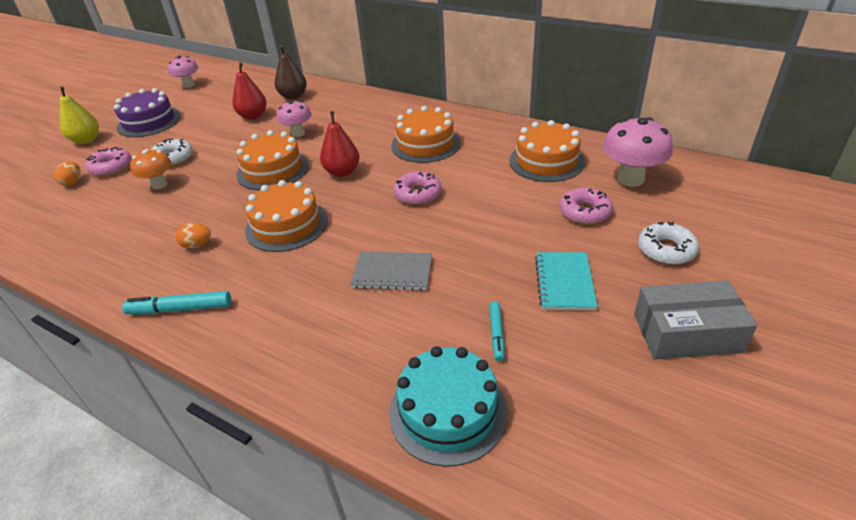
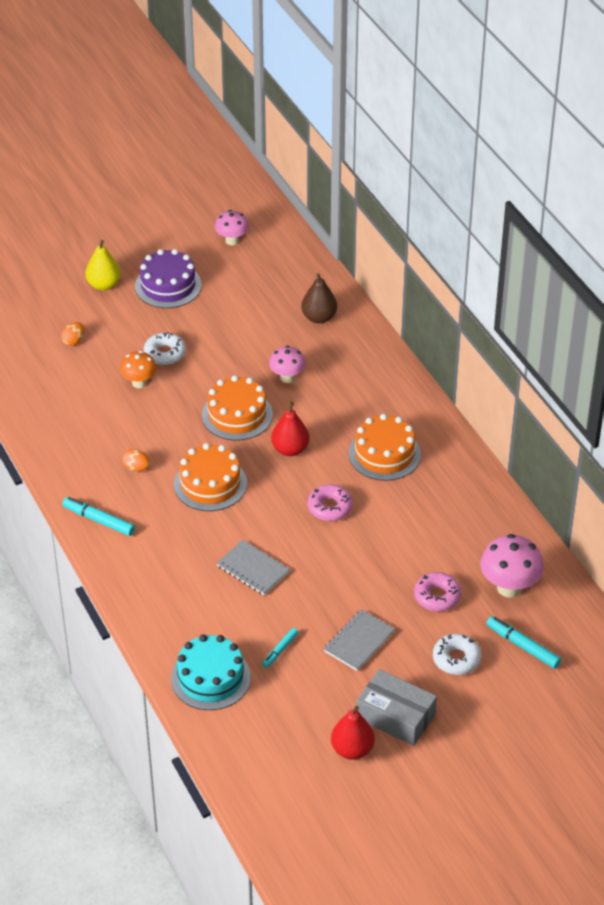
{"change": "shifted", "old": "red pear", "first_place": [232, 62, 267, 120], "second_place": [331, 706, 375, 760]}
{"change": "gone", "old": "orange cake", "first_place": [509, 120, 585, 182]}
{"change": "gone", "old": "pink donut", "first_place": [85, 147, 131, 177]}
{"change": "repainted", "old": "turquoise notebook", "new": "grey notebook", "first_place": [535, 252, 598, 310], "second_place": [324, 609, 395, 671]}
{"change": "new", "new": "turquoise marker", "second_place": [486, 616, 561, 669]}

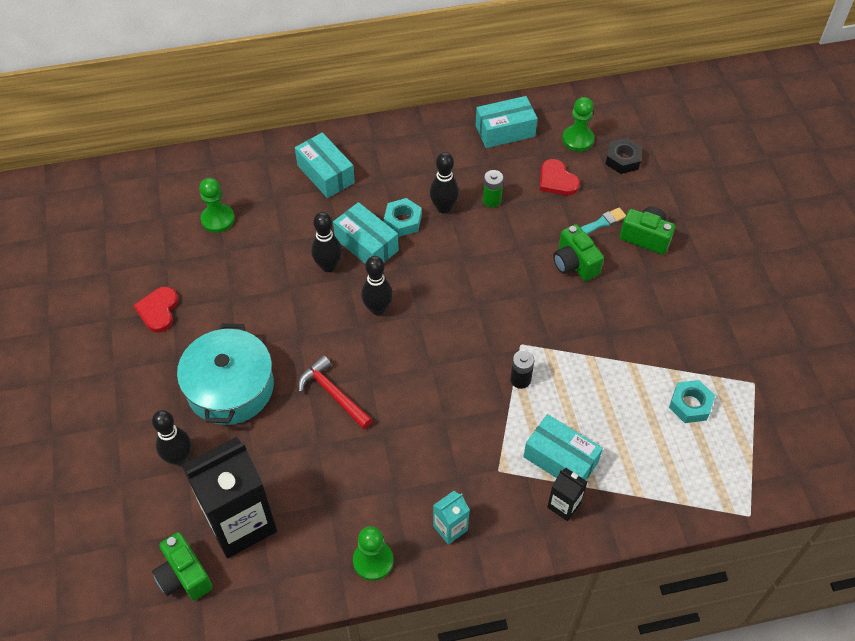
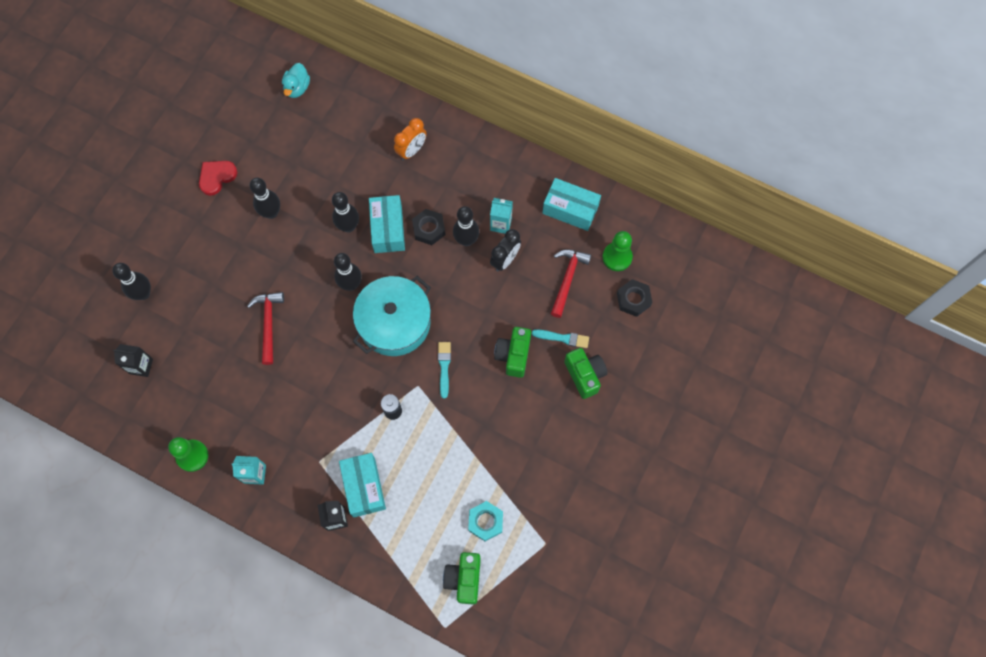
{"change": "swapped", "old": "turquoise box", "new": "orange clock", "first_place": [295, 133, 355, 198], "second_place": [394, 118, 427, 161]}
{"change": "swapped", "old": "red heart", "new": "red hammer", "first_place": [540, 159, 580, 195], "second_place": [551, 249, 591, 318]}
{"change": "swapped", "old": "green battery", "new": "black clock", "first_place": [483, 170, 503, 208], "second_place": [490, 229, 521, 271]}
{"change": "gone", "old": "green pawn", "first_place": [199, 178, 235, 233]}
{"change": "repainted", "old": "turquoise nut", "new": "black nut", "first_place": [384, 198, 422, 237], "second_place": [412, 209, 446, 245]}
{"change": "shifted", "old": "turquoise pot", "first_place": [177, 323, 274, 425], "second_place": [353, 276, 431, 356]}
{"change": "scaled", "old": "black carton", "first_place": [182, 437, 277, 558], "second_place": [113, 344, 153, 377], "factor": 0.45}
{"change": "shifted", "old": "green camera", "first_place": [152, 532, 213, 601], "second_place": [443, 552, 481, 605]}
{"change": "new", "new": "turquoise duck", "second_place": [282, 63, 310, 98]}
{"change": "new", "new": "black bowling pin", "second_place": [249, 178, 280, 219]}
{"change": "new", "new": "turquoise carton", "second_place": [490, 198, 513, 234]}
{"change": "new", "new": "turquoise brush", "second_place": [438, 342, 451, 398]}

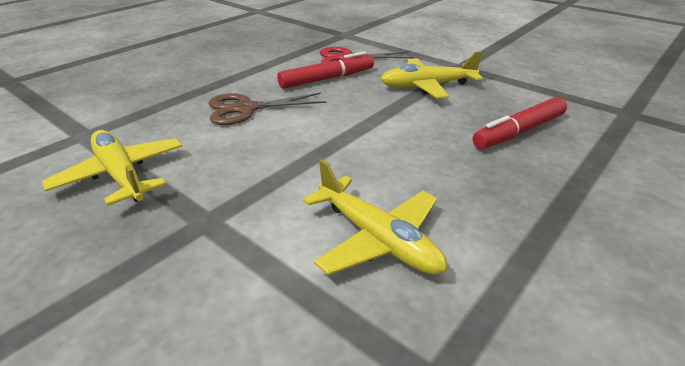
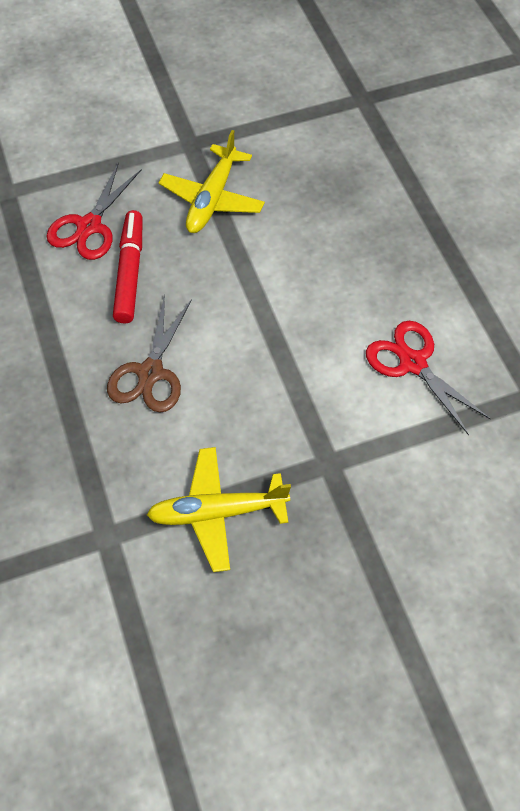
{"change": "gone", "old": "red marker", "first_place": [472, 97, 567, 149]}
{"change": "swapped", "old": "yellow plane", "new": "red scissors", "first_place": [303, 159, 447, 275], "second_place": [366, 321, 491, 435]}

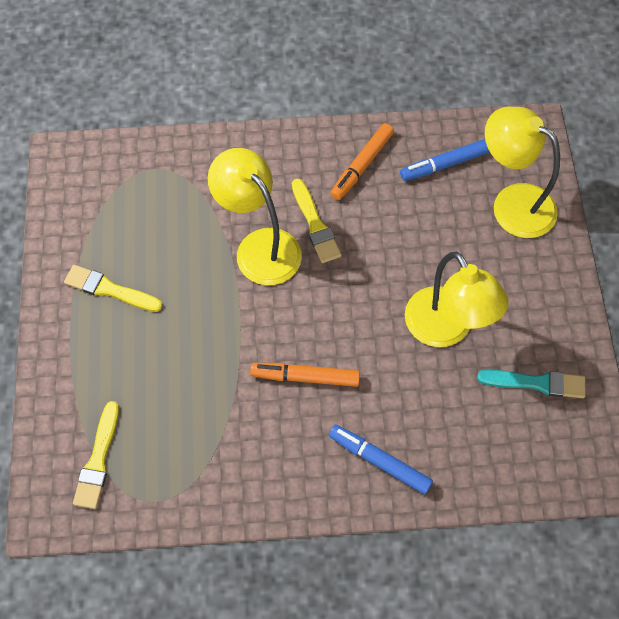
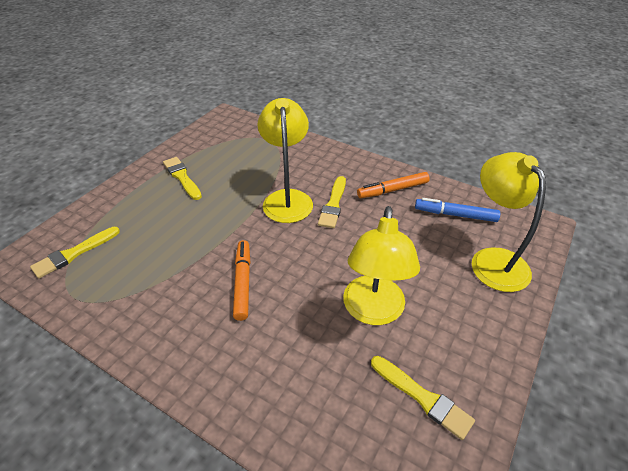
{"change": "rotated", "old": "orange marker", "first_place": [250, 363, 360, 387], "second_place": [233, 240, 251, 321], "degrees": 45}
{"change": "repainted", "old": "turquoise brush", "new": "yellow brush", "first_place": [477, 370, 585, 398], "second_place": [371, 356, 475, 440]}
{"change": "gone", "old": "blue marker", "first_place": [329, 425, 433, 494]}

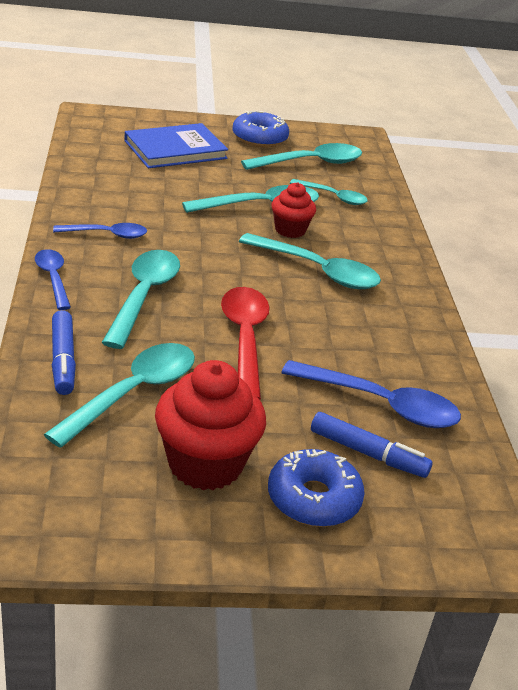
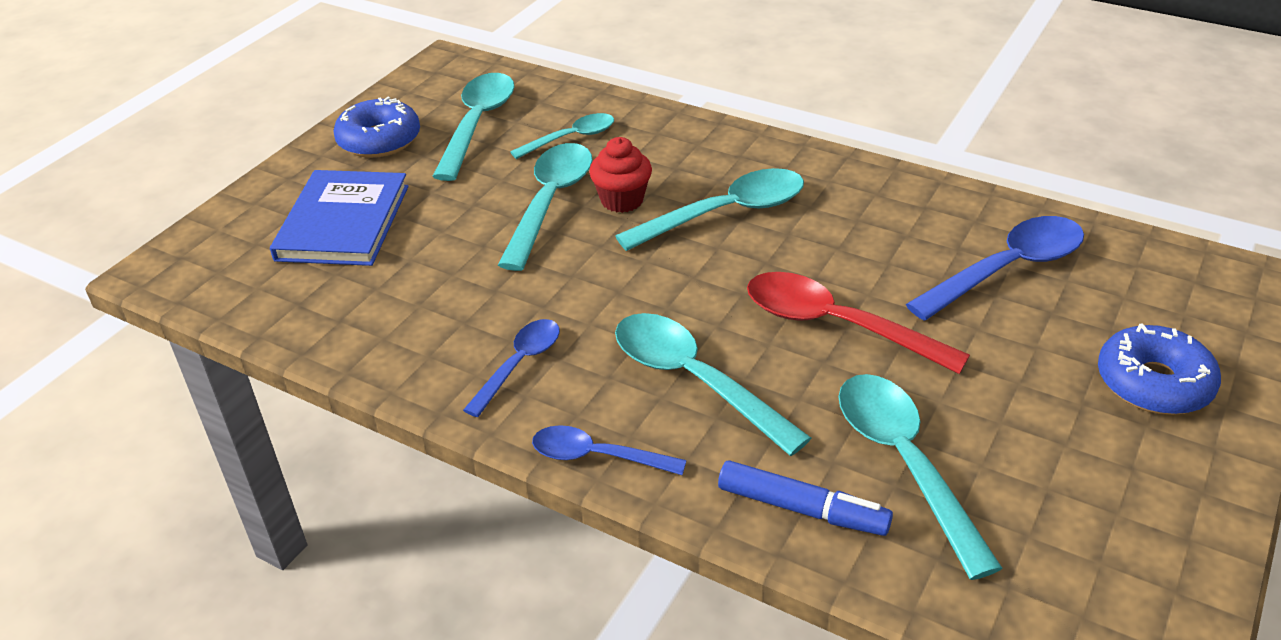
{"change": "gone", "old": "red cupcake", "first_place": [155, 360, 266, 490]}
{"change": "gone", "old": "blue marker", "first_place": [311, 412, 433, 478]}

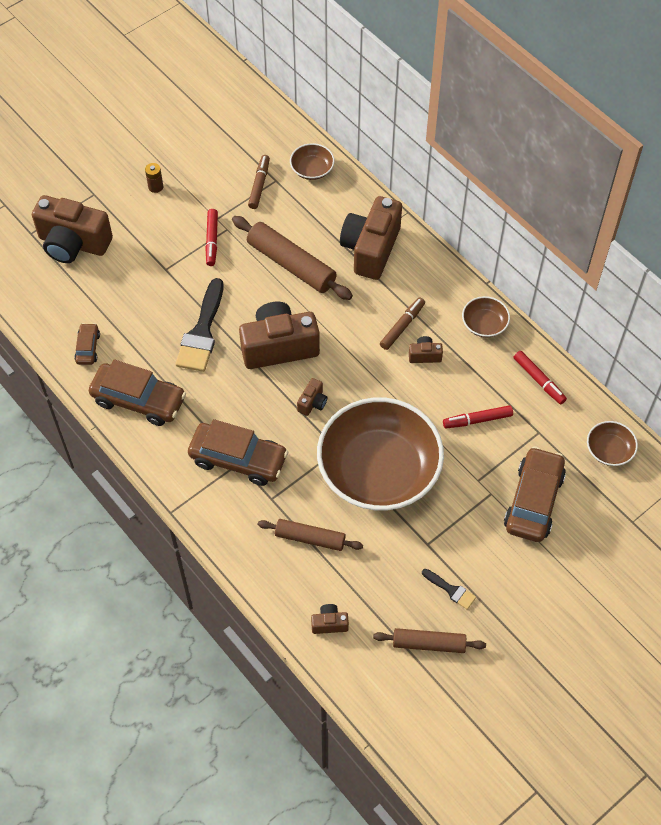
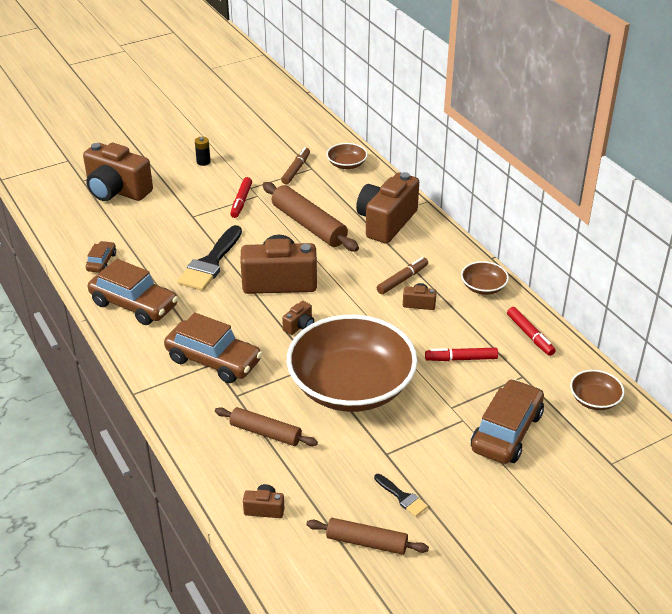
{"change": "repainted", "old": "brown battery", "new": "black battery", "first_place": [145, 163, 163, 193], "second_place": [195, 137, 211, 166]}

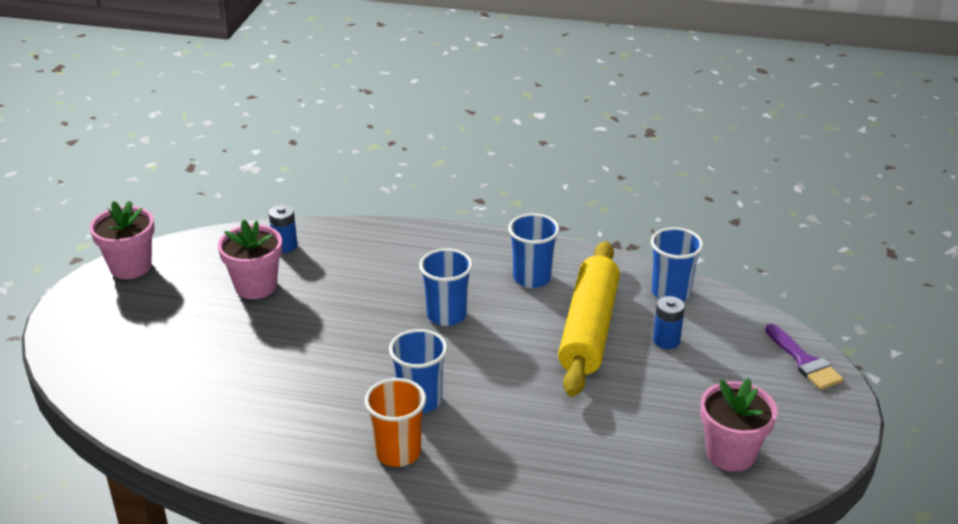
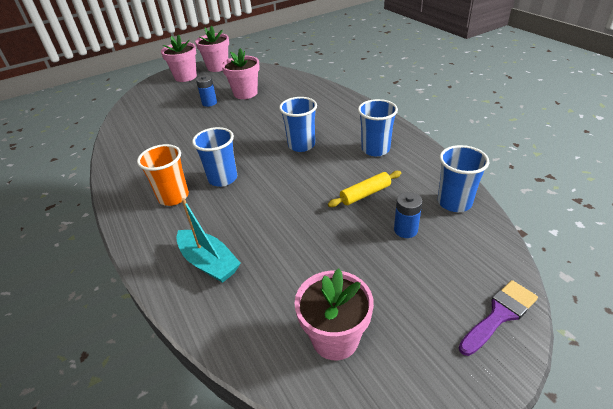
{"change": "shifted", "old": "blue battery", "first_place": [269, 205, 297, 253], "second_place": [196, 75, 217, 107]}
{"change": "scaled", "old": "yellow rolling pin", "first_place": [558, 241, 620, 397], "second_place": [328, 171, 401, 207], "factor": 0.46}
{"change": "rotated", "old": "purple brush", "first_place": [765, 324, 844, 390], "second_place": [459, 280, 538, 356], "degrees": -150}
{"change": "new", "new": "pink flower pot", "second_place": [161, 35, 197, 82]}
{"change": "new", "new": "turquoise boat", "second_place": [176, 198, 241, 283]}

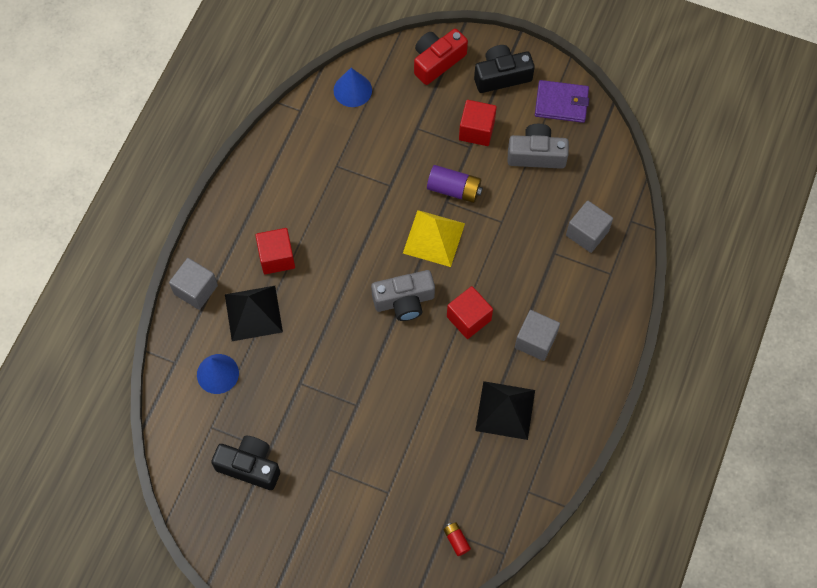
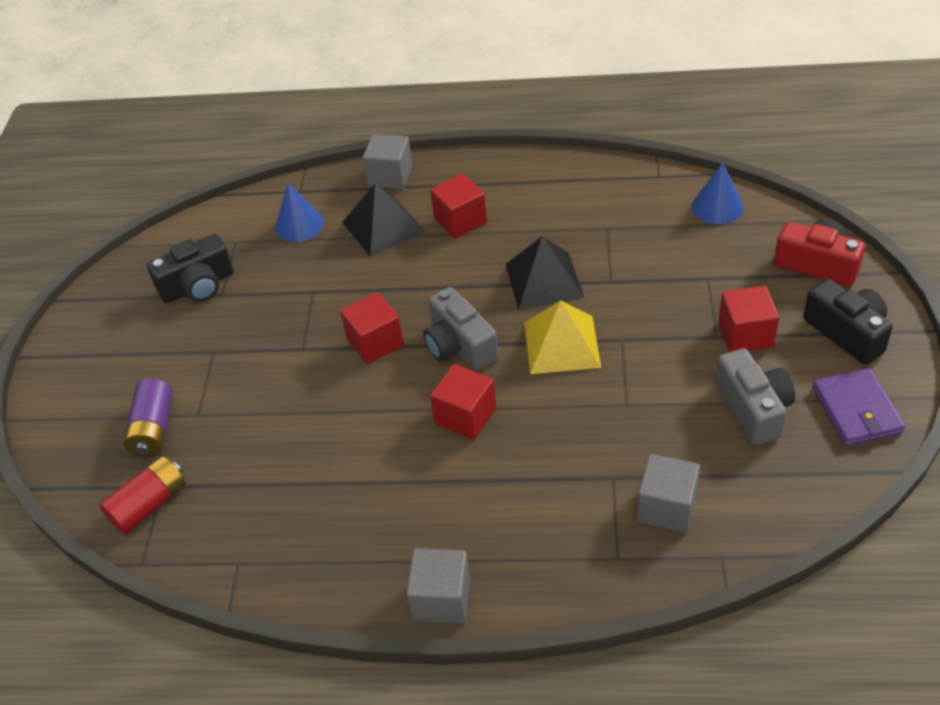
{"change": "shifted", "old": "purple battery", "first_place": [427, 165, 483, 203], "second_place": [123, 378, 173, 457]}
{"change": "shifted", "old": "grey cube", "first_place": [515, 310, 560, 361], "second_place": [406, 548, 470, 624]}
{"change": "shifted", "old": "black pyramid", "first_place": [475, 381, 535, 440], "second_place": [505, 236, 584, 310]}
{"change": "rotated", "old": "black camera", "first_place": [211, 436, 280, 490], "second_place": [147, 234, 234, 303], "degrees": 60}
{"change": "scaled", "old": "red battery", "first_place": [443, 522, 471, 556], "second_place": [99, 456, 186, 534], "factor": 1.83}
{"change": "new", "new": "red cube", "second_place": [340, 292, 404, 364]}

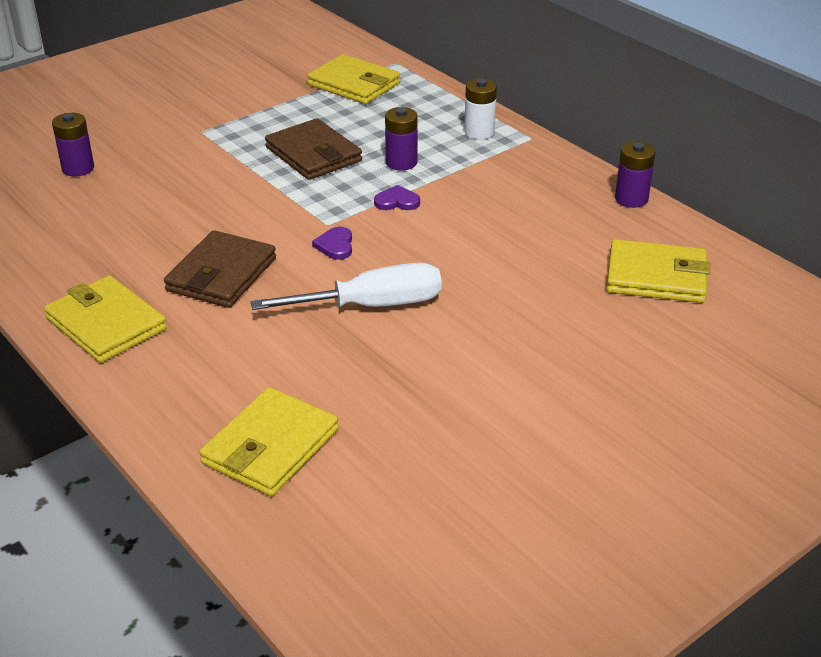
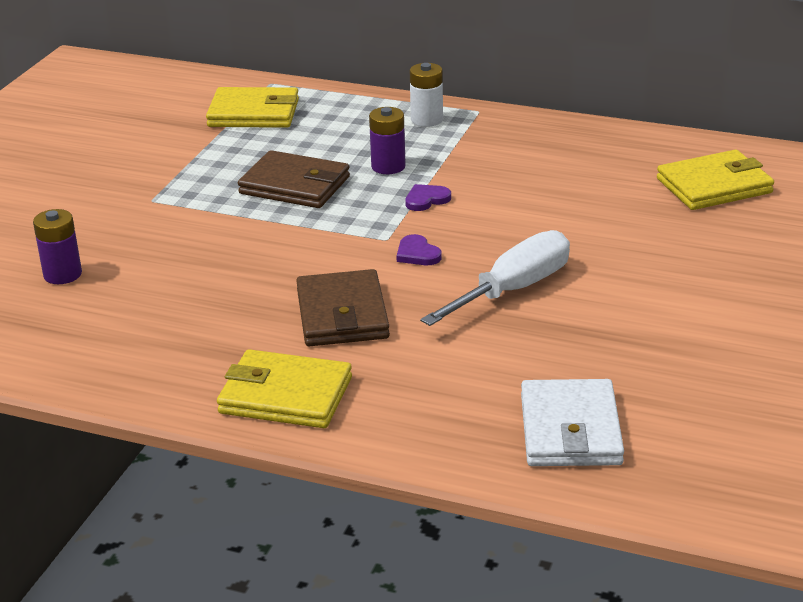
{"change": "gone", "old": "purple battery", "first_place": [615, 142, 655, 208]}
{"change": "repainted", "old": "yellow wallet", "new": "white wallet", "first_place": [199, 387, 339, 496], "second_place": [521, 379, 624, 466]}

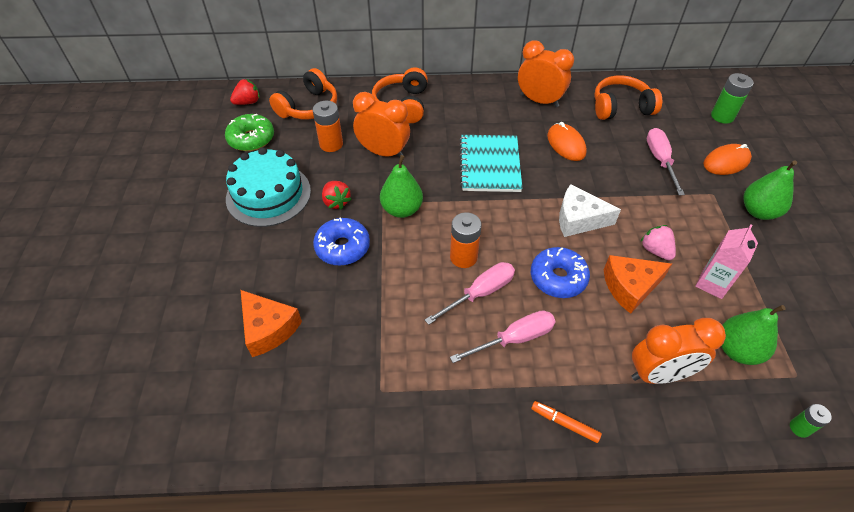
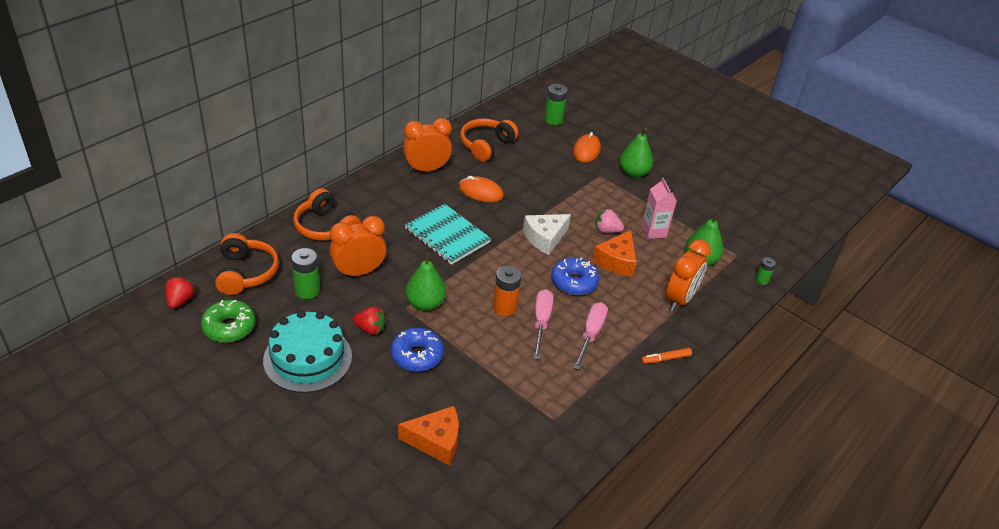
{"change": "repainted", "old": "orange battery", "new": "green battery", "first_place": [313, 101, 343, 152], "second_place": [291, 248, 320, 299]}
{"change": "gone", "old": "pink screwdriver", "first_place": [647, 128, 685, 195]}

